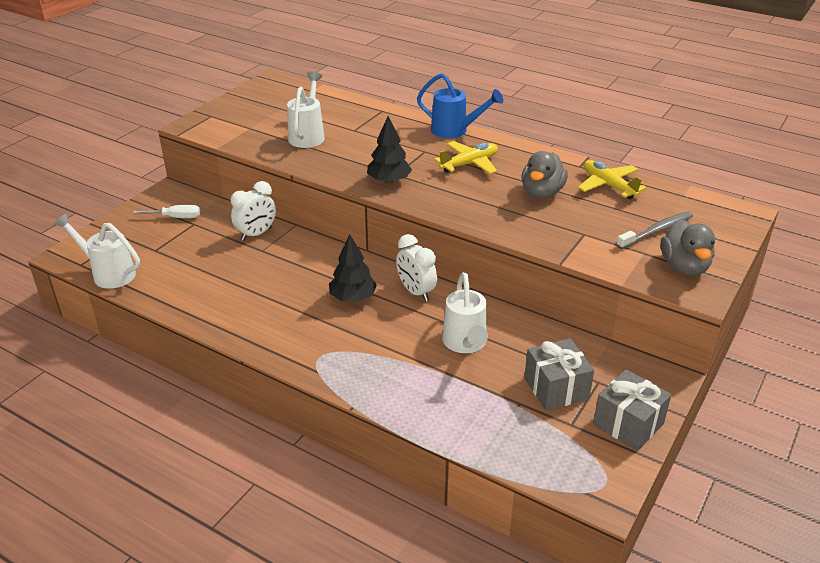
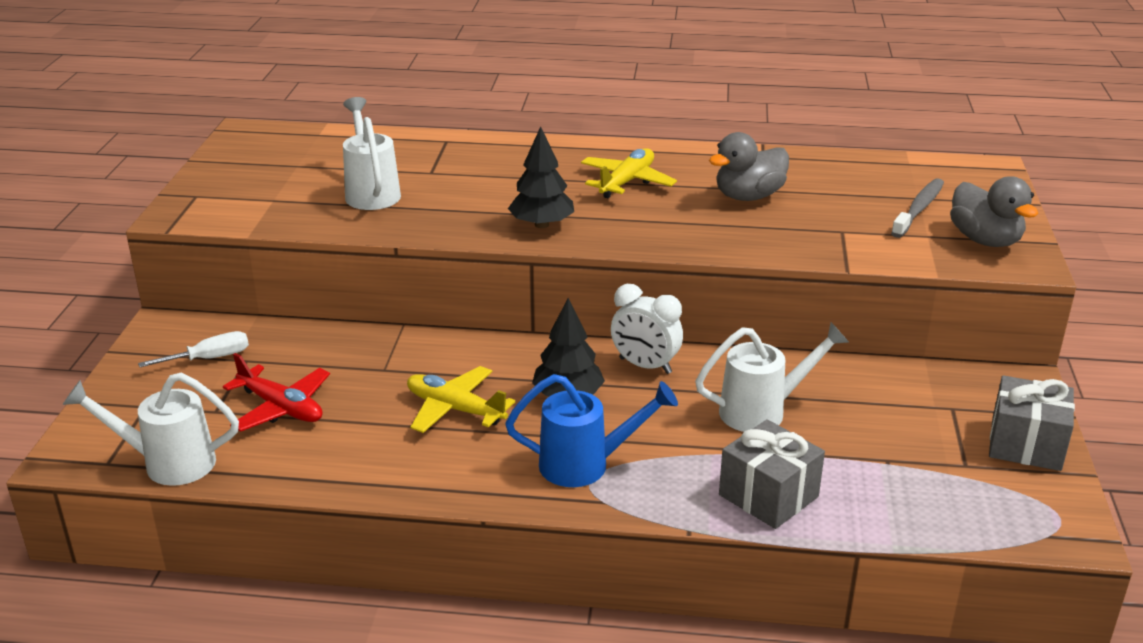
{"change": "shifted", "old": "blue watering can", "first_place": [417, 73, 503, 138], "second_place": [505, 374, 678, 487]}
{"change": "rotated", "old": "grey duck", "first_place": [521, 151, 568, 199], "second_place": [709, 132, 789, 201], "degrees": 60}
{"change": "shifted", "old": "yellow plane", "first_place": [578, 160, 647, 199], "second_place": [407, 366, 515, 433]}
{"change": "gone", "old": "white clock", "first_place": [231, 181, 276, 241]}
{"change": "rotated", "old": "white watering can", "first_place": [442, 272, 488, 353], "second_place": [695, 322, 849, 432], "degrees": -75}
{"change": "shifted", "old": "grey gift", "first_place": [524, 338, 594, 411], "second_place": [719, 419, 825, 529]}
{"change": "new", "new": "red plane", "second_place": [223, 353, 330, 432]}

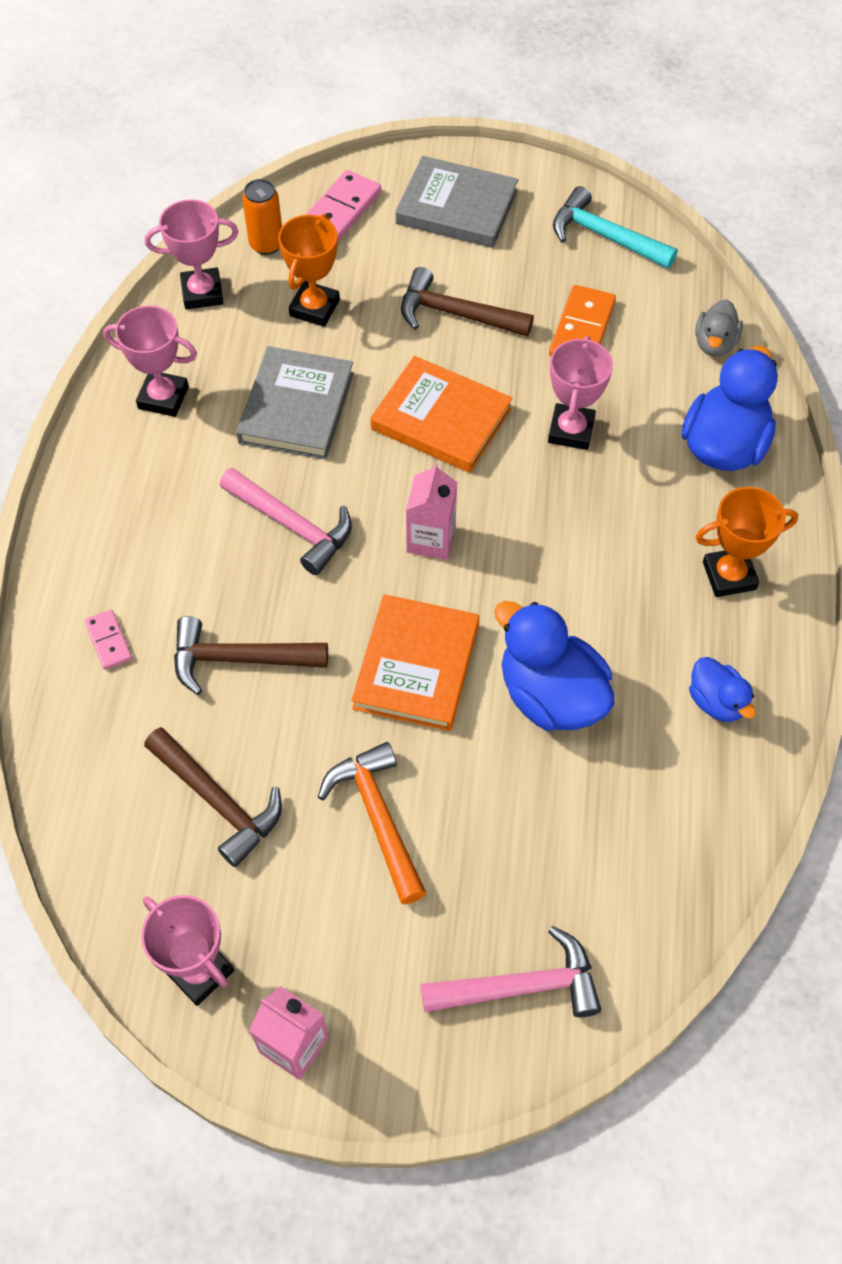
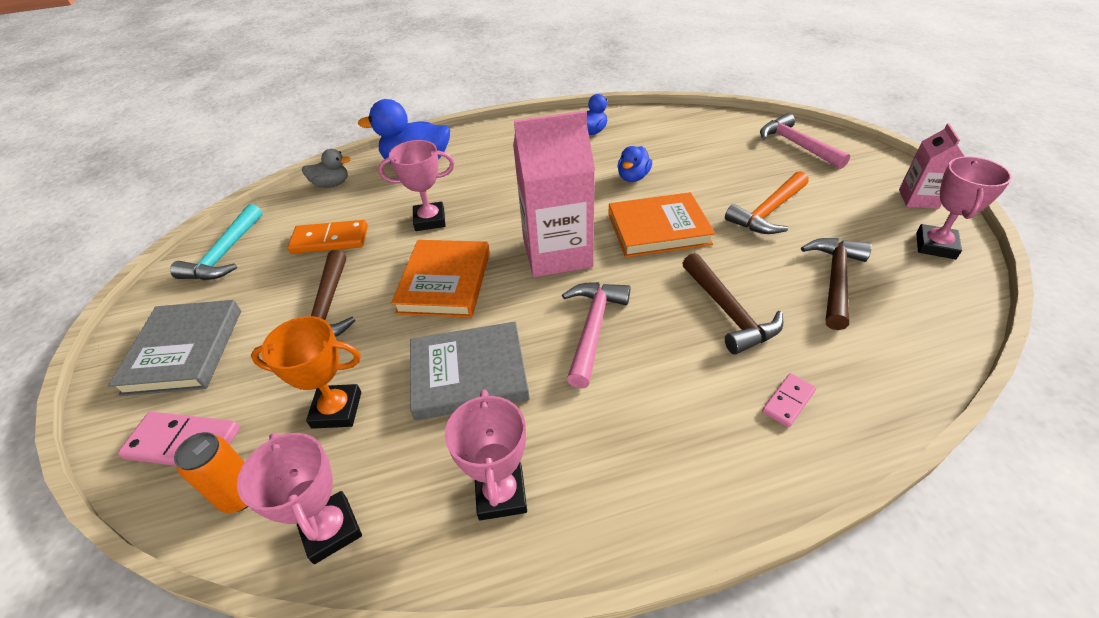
{"change": "scaled", "old": "pink carton", "first_place": [406, 462, 457, 560], "second_place": [513, 110, 595, 277], "factor": 1.88}
{"change": "gone", "old": "orange trophy", "first_place": [696, 487, 798, 597]}
{"change": "scaled", "old": "blue duck", "first_place": [494, 601, 614, 731], "second_place": [618, 146, 652, 182], "factor": 0.55}

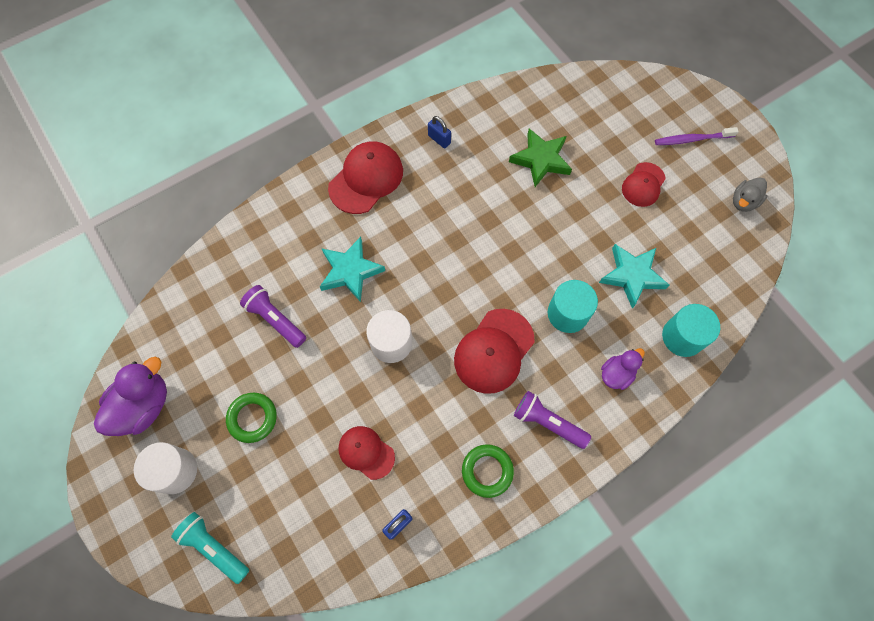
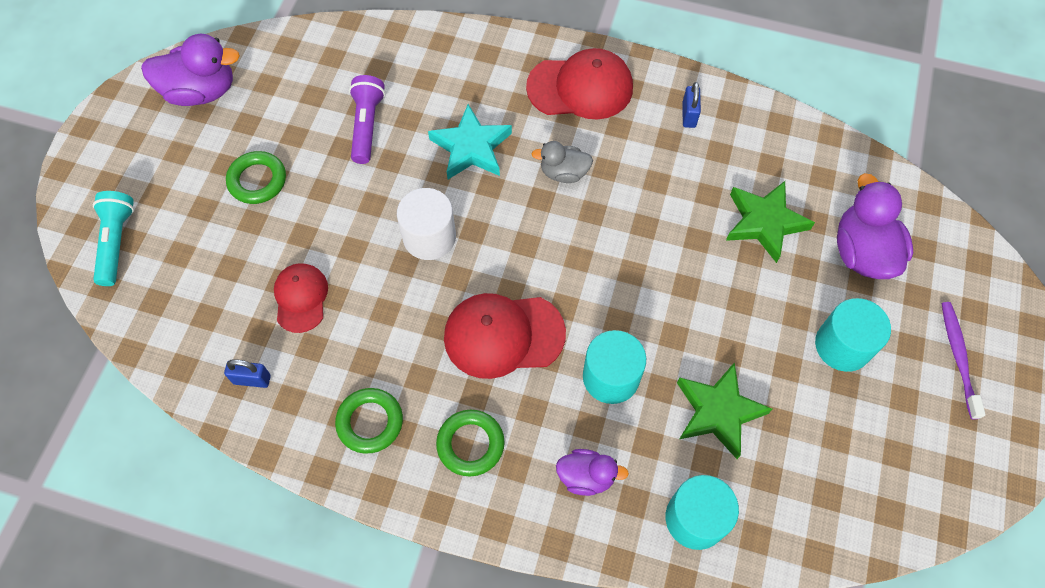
{"change": "rotated", "old": "purple toothbrush", "first_place": [655, 127, 739, 145], "second_place": [941, 302, 986, 419], "degrees": 45}
{"change": "swapped", "old": "red cap", "new": "turquoise cylinder", "first_place": [622, 162, 666, 207], "second_place": [815, 298, 891, 372]}
{"change": "shifted", "old": "grey duck", "first_place": [733, 177, 767, 212], "second_place": [532, 141, 593, 183]}
{"change": "repainted", "old": "turquoise star", "new": "green star", "first_place": [599, 244, 669, 308], "second_place": [677, 362, 772, 459]}
{"change": "swapped", "old": "purple flashlight", "new": "green ring", "first_place": [514, 391, 591, 449], "second_place": [436, 410, 505, 476]}
{"change": "gone", "old": "white cylinder", "first_place": [134, 442, 197, 494]}
{"change": "new", "new": "purple duck", "second_place": [837, 173, 913, 279]}

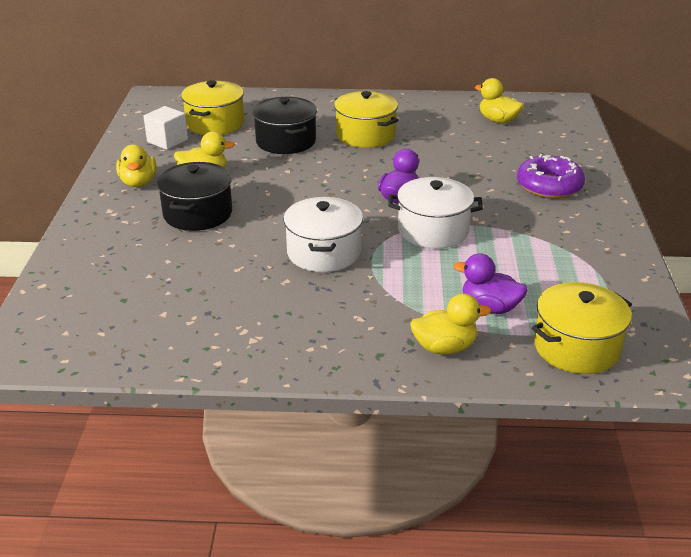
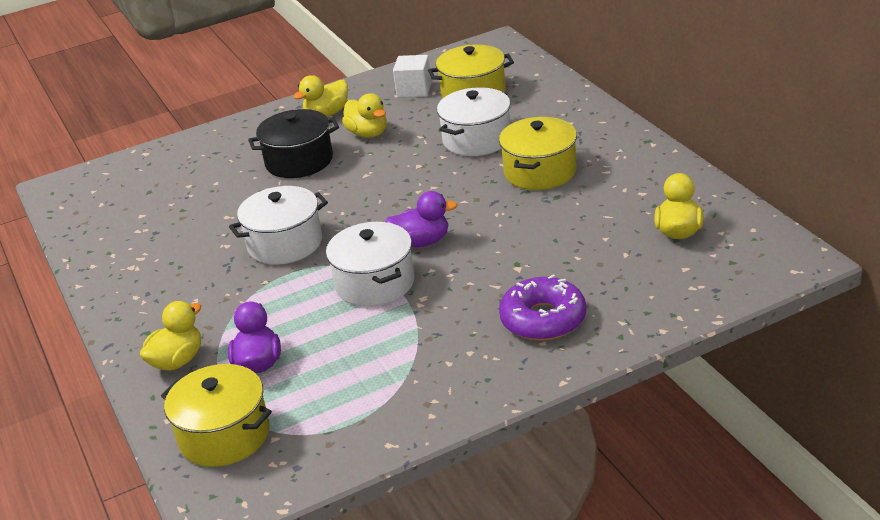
{"change": "repainted", "old": "black pot", "new": "white pot", "first_place": [252, 97, 317, 154], "second_place": [437, 87, 511, 156]}
{"change": "rotated", "old": "yellow duck", "first_place": [410, 293, 491, 354], "second_place": [140, 301, 201, 371], "degrees": -105}

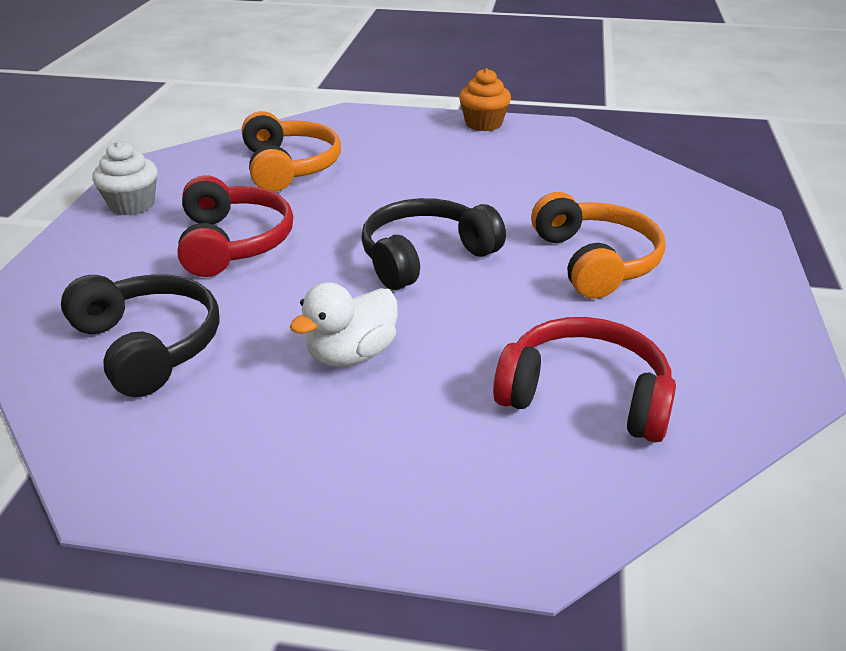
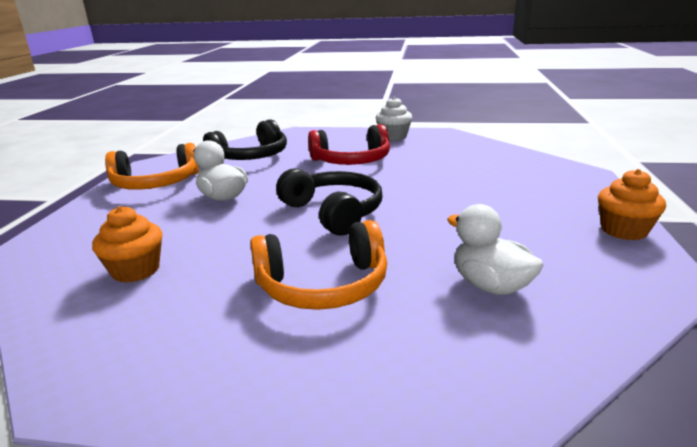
{"change": "shifted", "old": "orange headphones", "first_place": [242, 111, 341, 192], "second_place": [105, 143, 199, 190]}
{"change": "swapped", "old": "red headphones", "new": "orange cupcake", "first_place": [493, 317, 676, 443], "second_place": [92, 206, 163, 283]}
{"change": "new", "new": "white duck", "second_place": [447, 204, 543, 295]}

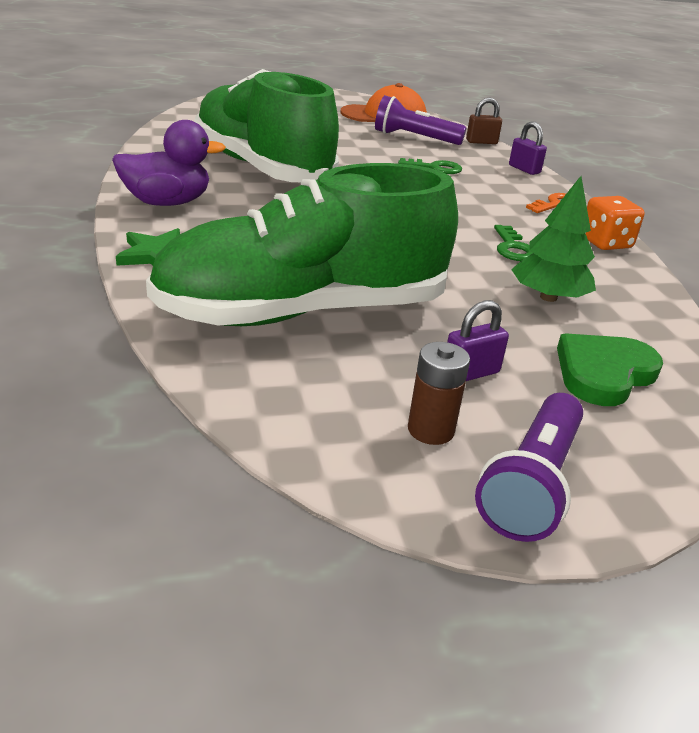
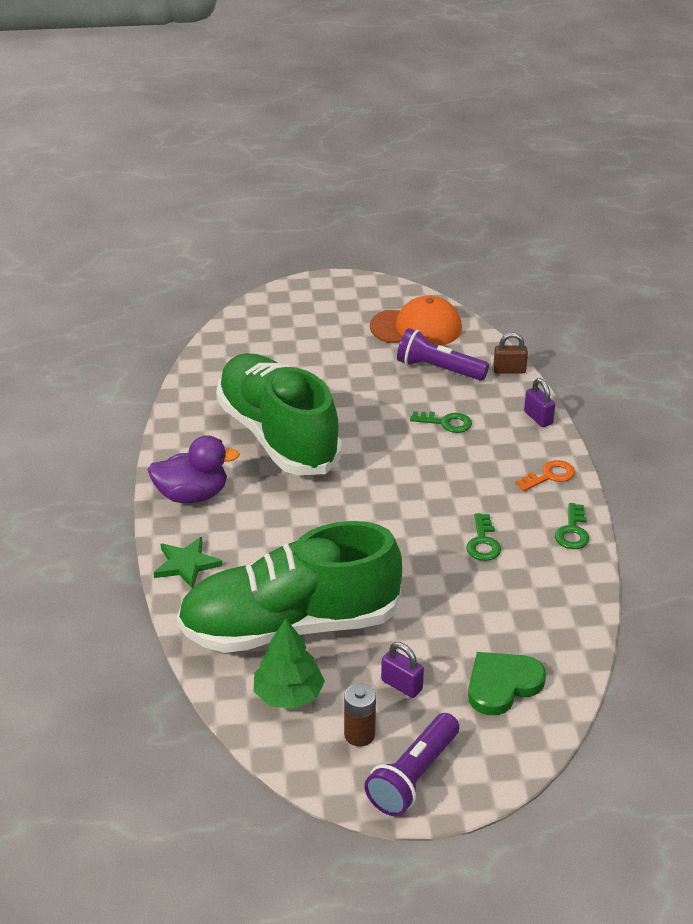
{"change": "shifted", "old": "green tree", "first_place": [511, 176, 596, 302], "second_place": [254, 618, 325, 709]}
{"change": "swapped", "old": "orange dice", "new": "green key", "first_place": [585, 196, 645, 250], "second_place": [555, 503, 589, 549]}
{"change": "rotated", "old": "purple padlock", "first_place": [447, 300, 509, 381], "second_place": [381, 642, 424, 698], "degrees": 60}

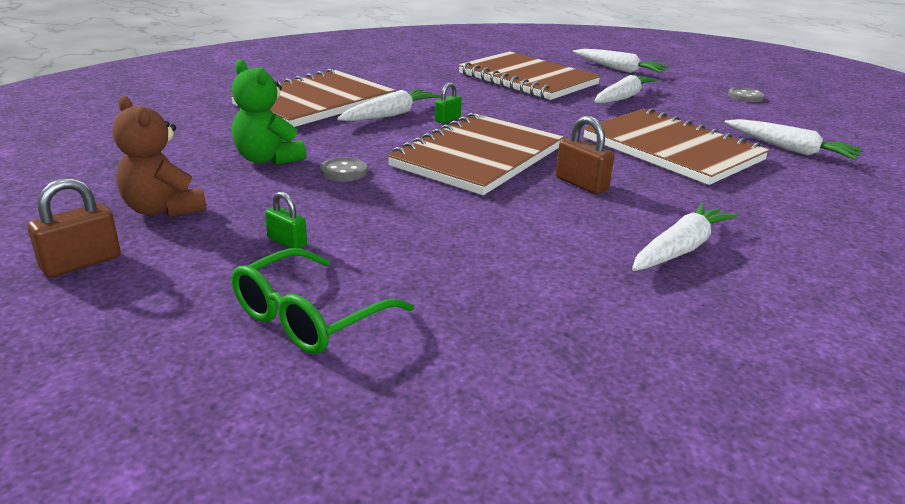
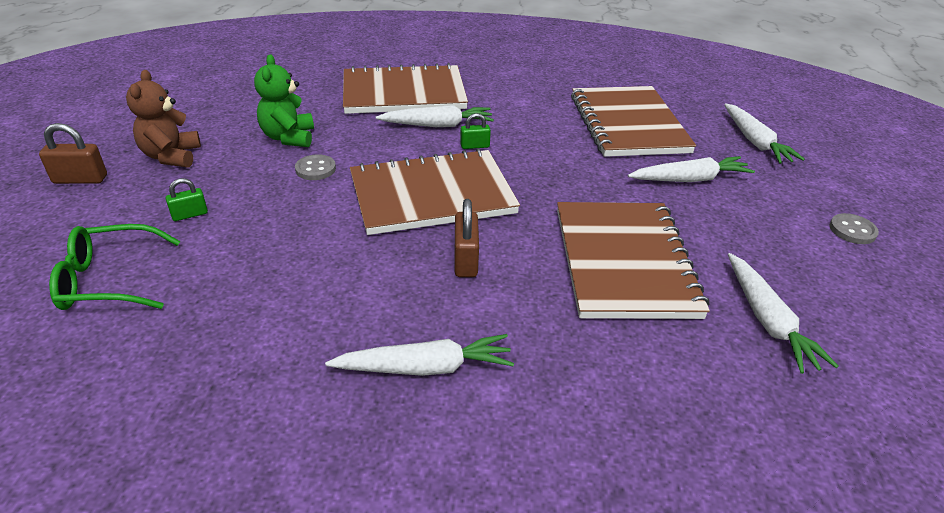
{"change": "rotated", "old": "green padlock", "first_place": [265, 191, 307, 249], "second_place": [166, 178, 208, 221], "degrees": 75}

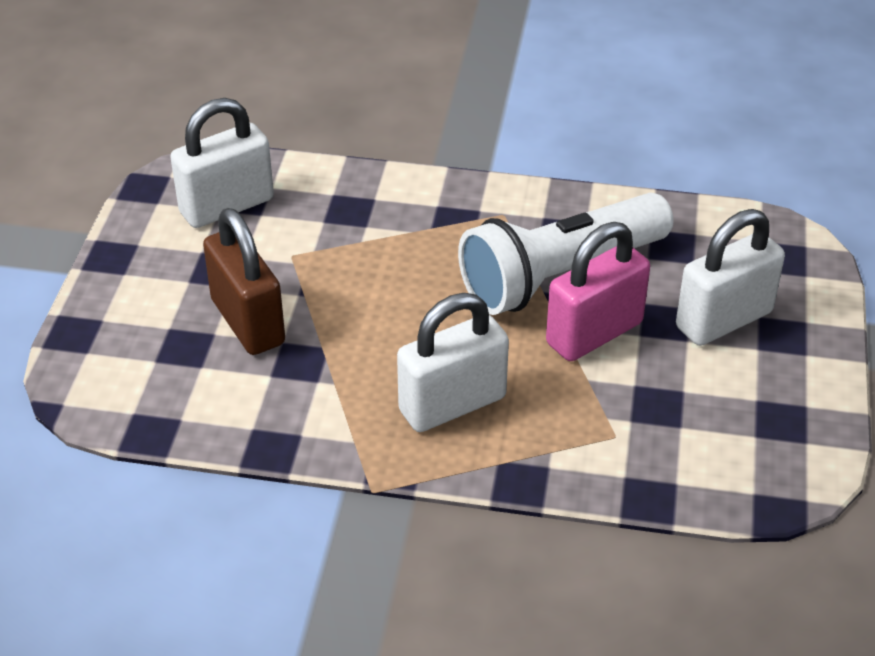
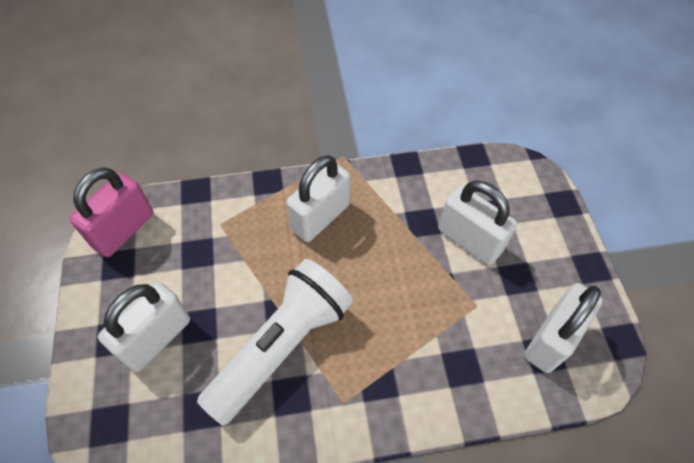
{"change": "repainted", "old": "brown padlock", "new": "white padlock", "first_place": [203, 208, 285, 355], "second_place": [438, 181, 517, 265]}
{"change": "shifted", "old": "pink padlock", "first_place": [546, 222, 650, 361], "second_place": [69, 167, 153, 257]}

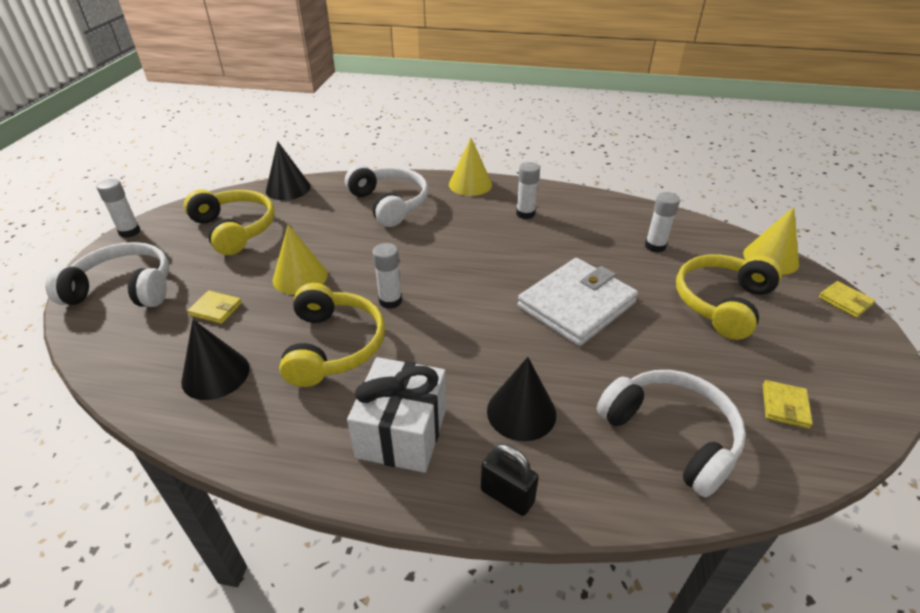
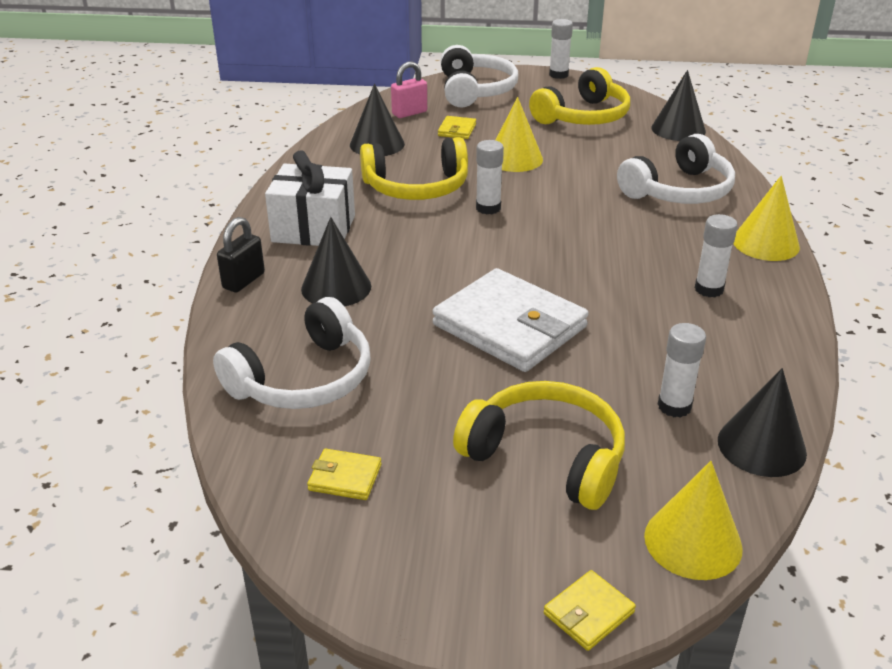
{"change": "new", "new": "pink padlock", "second_place": [391, 61, 427, 118]}
{"change": "new", "new": "black cone", "second_place": [718, 368, 807, 477]}

